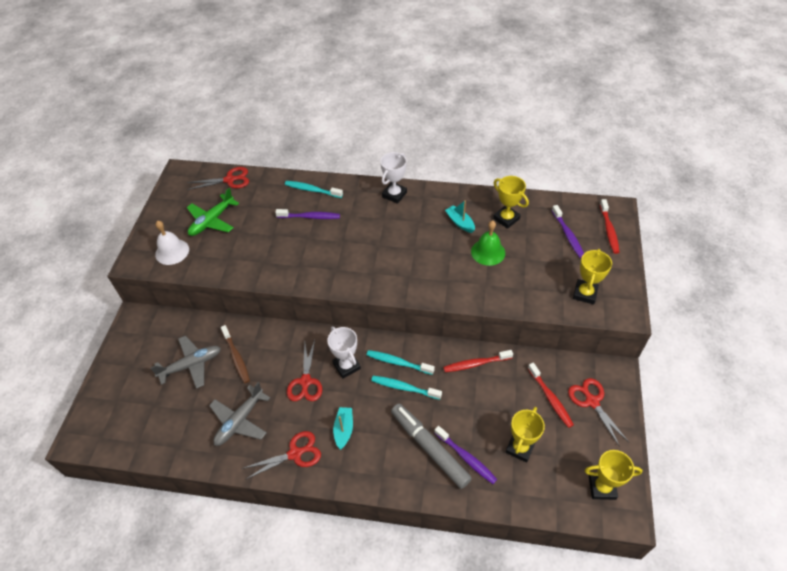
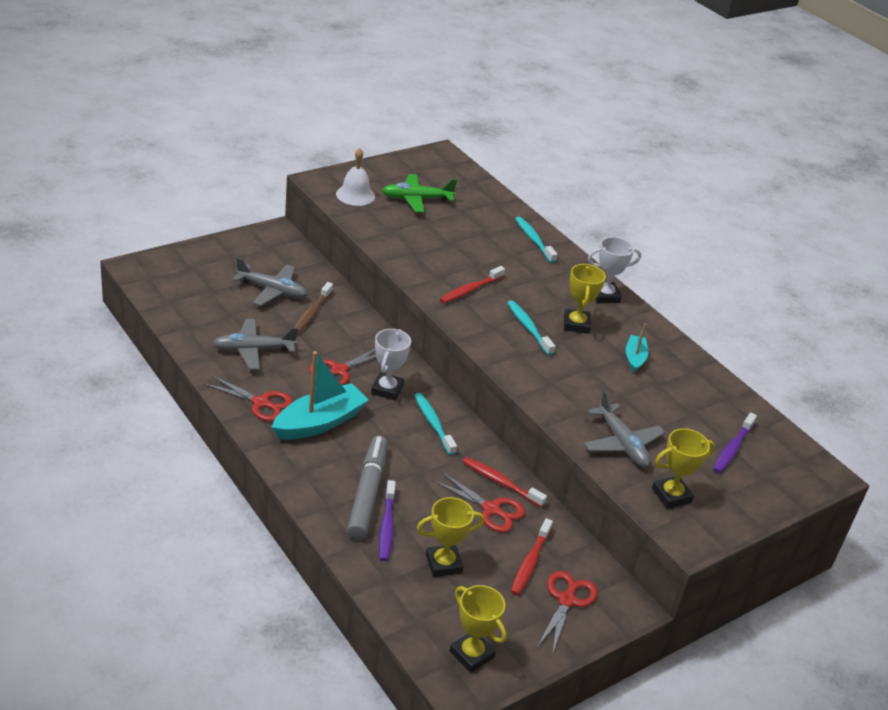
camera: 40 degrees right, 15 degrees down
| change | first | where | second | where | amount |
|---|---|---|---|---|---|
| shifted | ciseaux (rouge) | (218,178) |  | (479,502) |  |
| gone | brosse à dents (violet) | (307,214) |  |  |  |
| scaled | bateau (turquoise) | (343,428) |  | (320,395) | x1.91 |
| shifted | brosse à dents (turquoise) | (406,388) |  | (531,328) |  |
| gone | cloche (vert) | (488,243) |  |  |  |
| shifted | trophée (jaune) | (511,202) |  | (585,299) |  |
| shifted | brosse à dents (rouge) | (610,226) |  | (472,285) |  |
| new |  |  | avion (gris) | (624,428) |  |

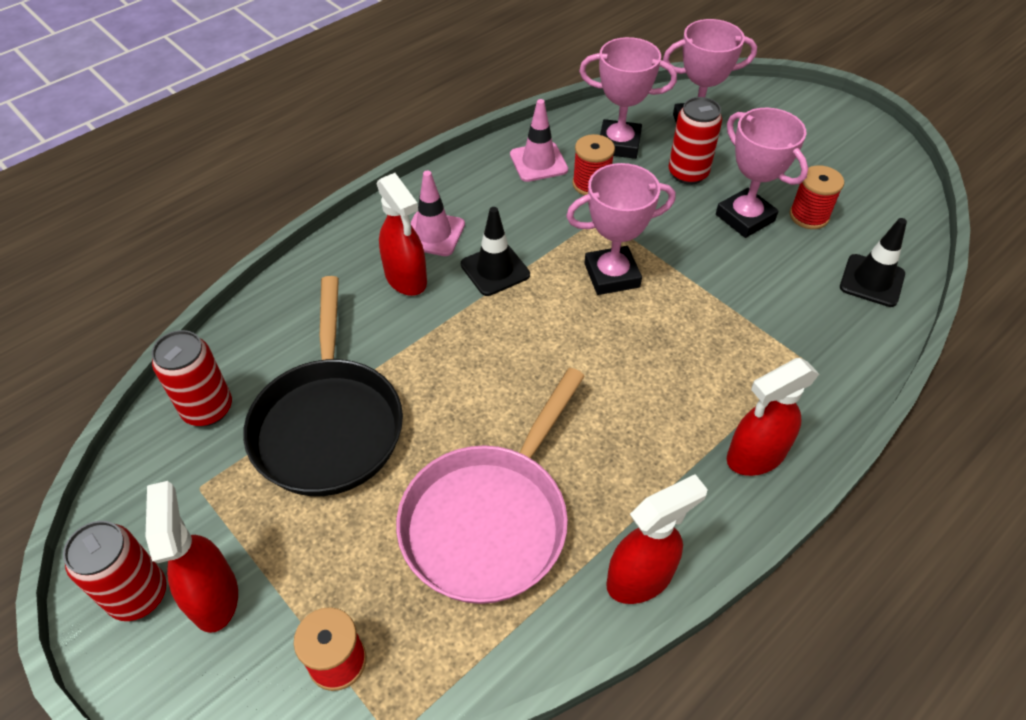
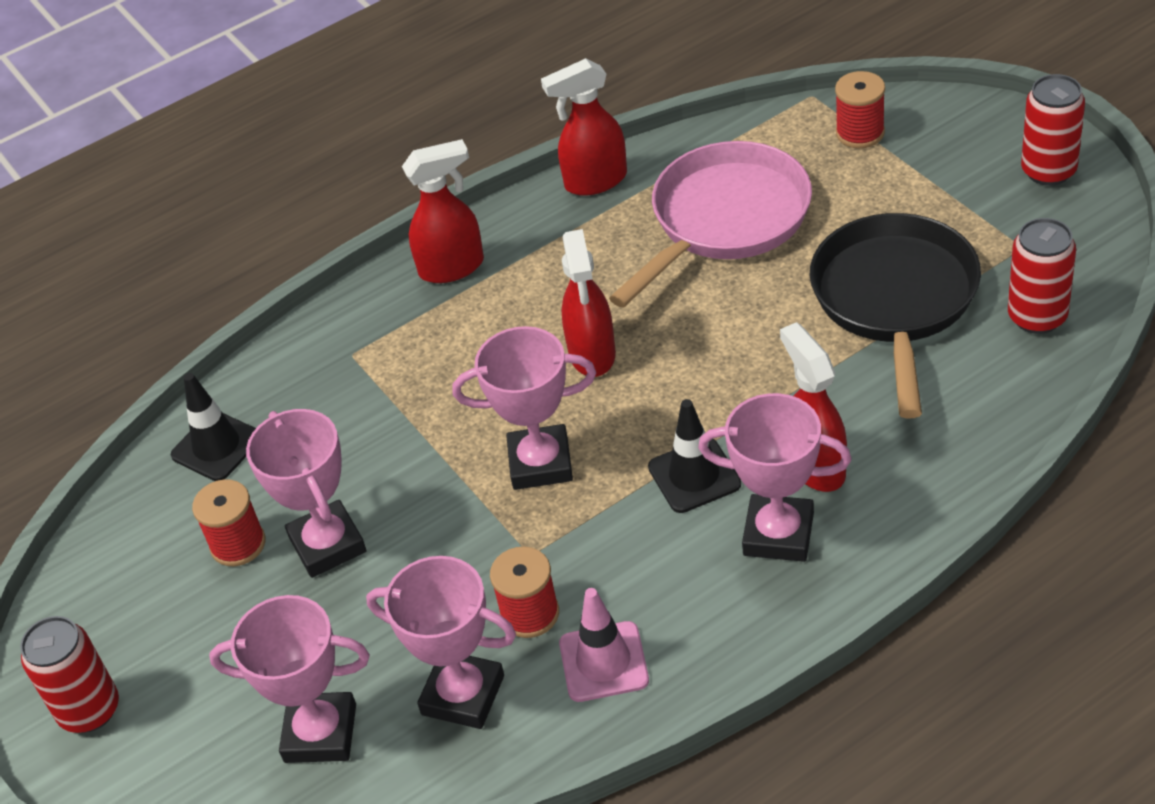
camera: 165 degrees left, 5 degrees down
| change | first | where | second | where | amount |
|---|---|---|---|---|---|
| shifted | vaporisateur (rouge) | (191,557) |  | (588,303) |  |
| swapped | cône de chantier (rose) | (438,213) | trophée (rose) | (774,477) |  |
| shifted | canette (rouge) | (695,141) |  | (69,674) |  |

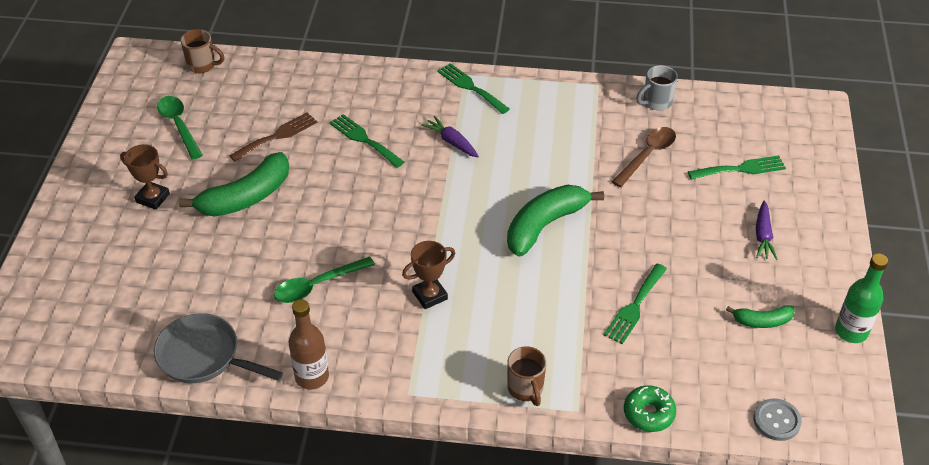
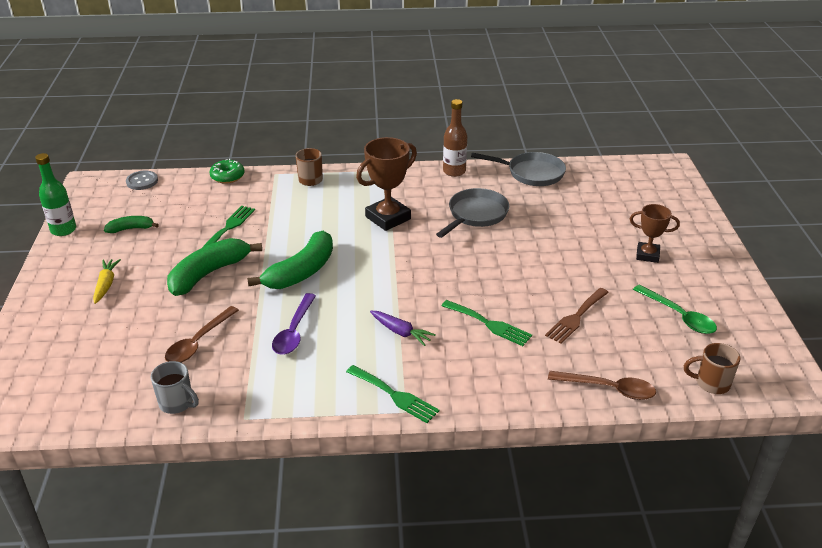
camera: 170 degrees right, 10 degrees down
| change | first | where | second | where | amount |
|---|---|---|---|---|---|
| shifted | banane (vert) | (234,184) |  | (214,267) |  |
| swapped | cuillère (vert) | (324,280) | poêle (gris) | (472,213) |  |
| scaled | trophée (marron) | (428,275) |  | (386,184) | x1.62 |
| rotated | tasse (gris) | (657,87) |  | (175,387) | 75 degrees clockwise |
| gone | fourchette (vert) | (737,167) |  |  |  |
| repainted | carotte (violet) | (767,230) | carotte (jaune) | (107,281) |  |
| new |  |  | cuillère (violet) | (294,324) |  |
| new |  |  | cuillère (marron) | (602,385) |  |

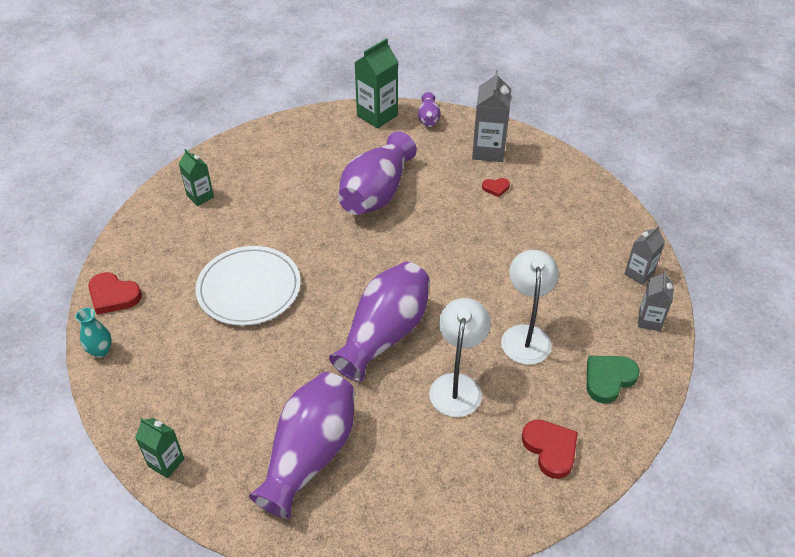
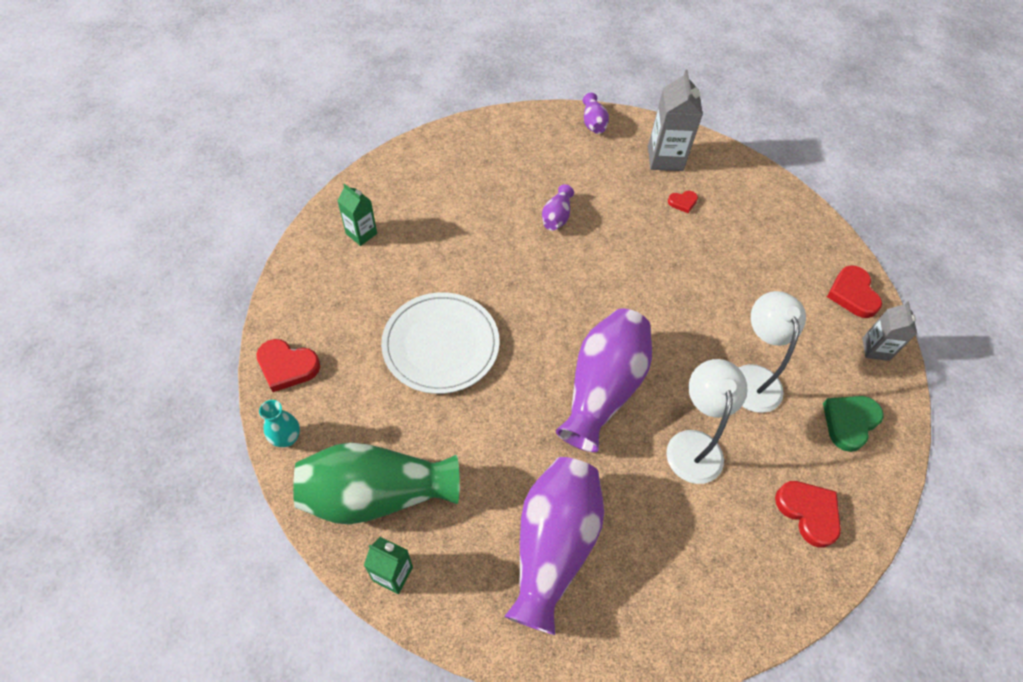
camera: 10 degrees left, 10 degrees up
| change | first | where | second | where | amount |
|---|---|---|---|---|---|
| scaled | vase (violet) | (377,173) |  | (558,207) | x0.45 |
| gone | brique de lait (vert) | (376,83) |  |  |  |
| swapped | brique de lait (gris) | (645,255) | cœur (rouge) | (854,291) |  |
| new |  |  | vase (vert) | (376,483) |  |

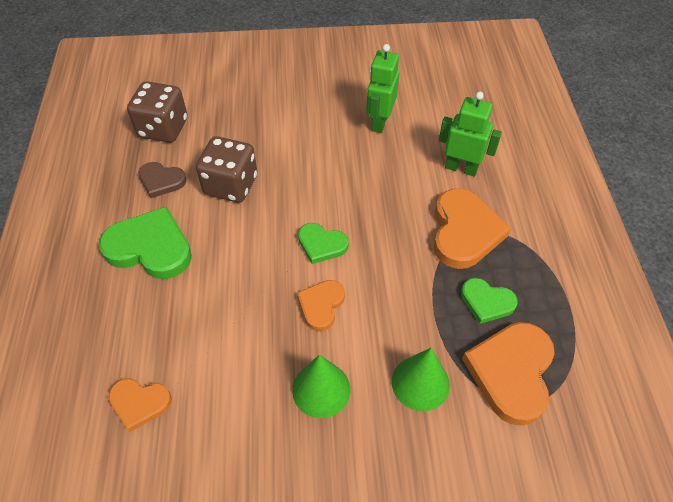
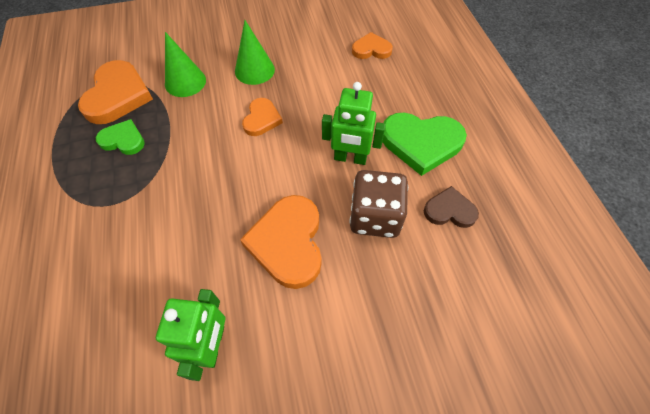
camera: 170 degrees right, 5 degrees up
| change | first | where | second | where | amount |
|---|---|---|---|---|---|
| gone | dé (marron) | (157,112) |  |  |  |
| gone | cœur (vert) | (323,243) |  |  |  |
| shifted | cœur (orange) | (472,228) |  | (281,242) |  |
| shifted | robot (vert) | (470,134) |  | (354,123) |  |

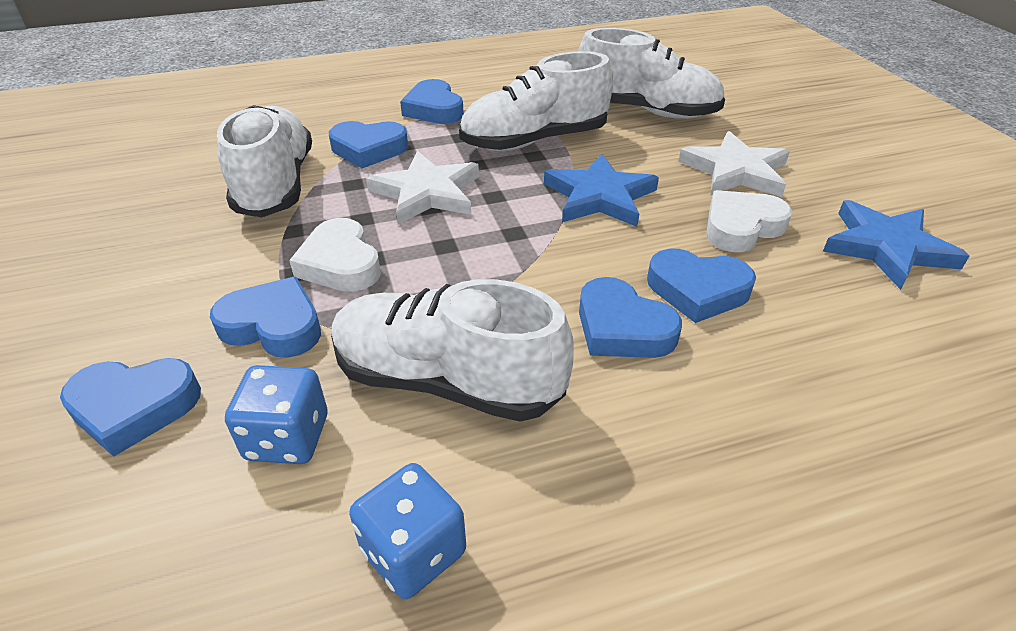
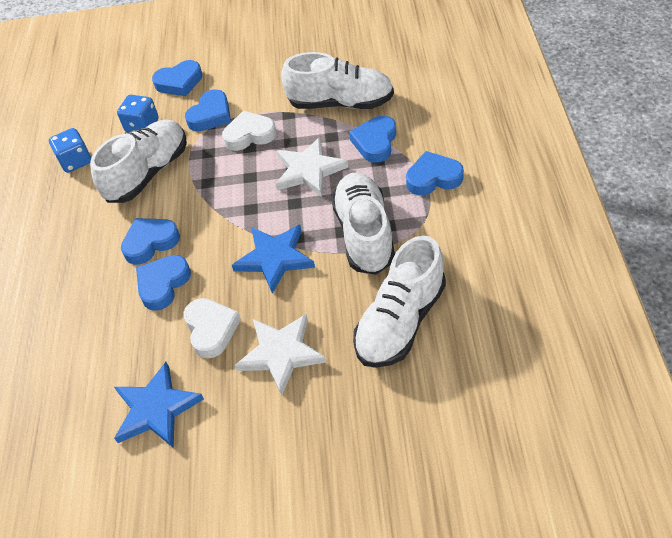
camera: 110 degrees right, 10 degrees up
| change | first | where | second | where | amount |
|---|---|---|---|---|---|
| rotated | cœur (bleu) | (130,407) |  | (177,78) | 120 degrees counterclockwise |

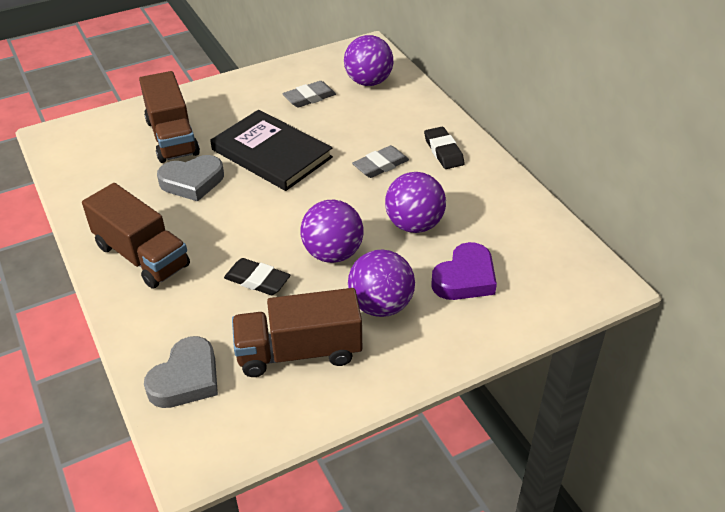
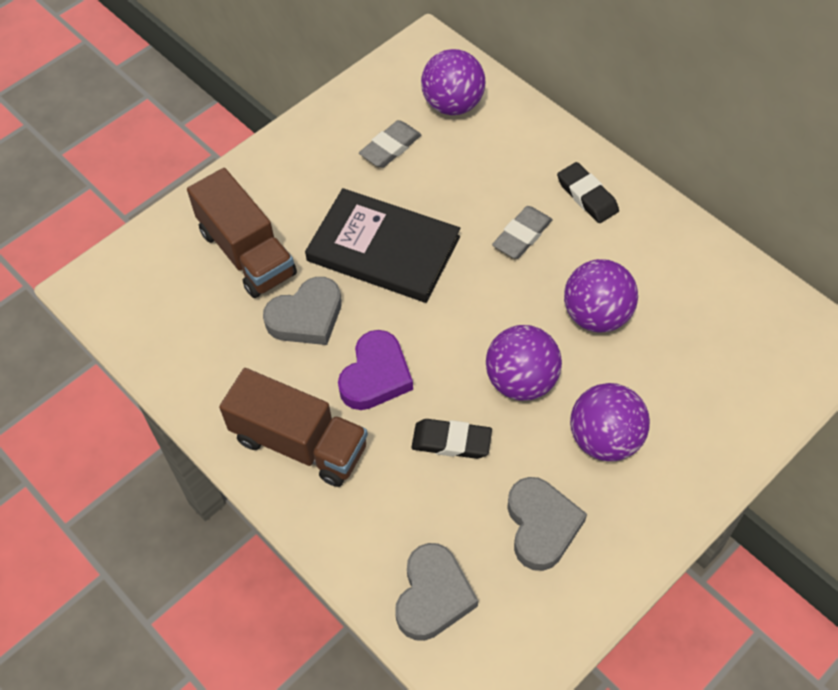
camera: 15 degrees left, 15 degrees up
| change | first | where | second | where | amount |
|---|---|---|---|---|---|
| swapped | camion (marron) | (297,332) | cœur (gris) | (547,524) |  |
| shifted | cœur (violet) | (464,271) |  | (375,370) |  |

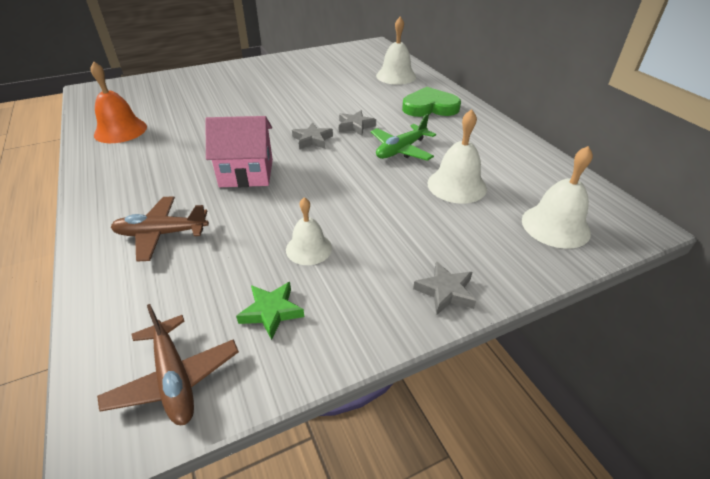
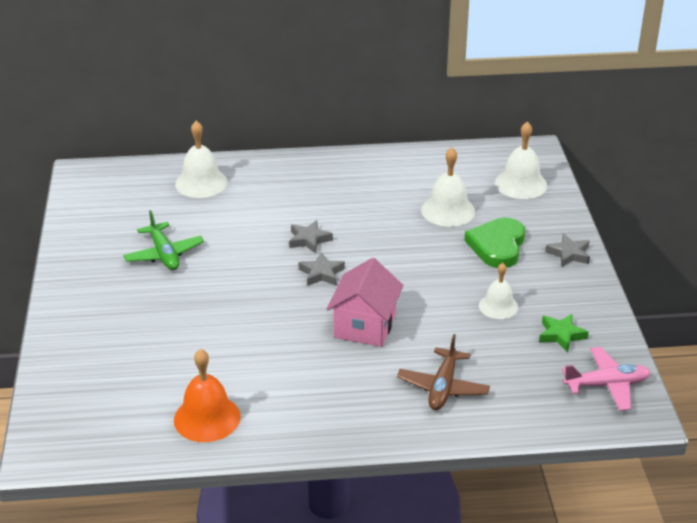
camera: 70 degrees left, 5 degrees down
| change | first | where | second | where | amount |
|---|---|---|---|---|---|
| repainted | avion (marron) | (168,364) | avion (rose) | (606,379) |  |
| shifted | avion (vert) | (403,137) |  | (163,240) |  |
| shifted | cœur (vert) | (431,102) |  | (494,243) |  |

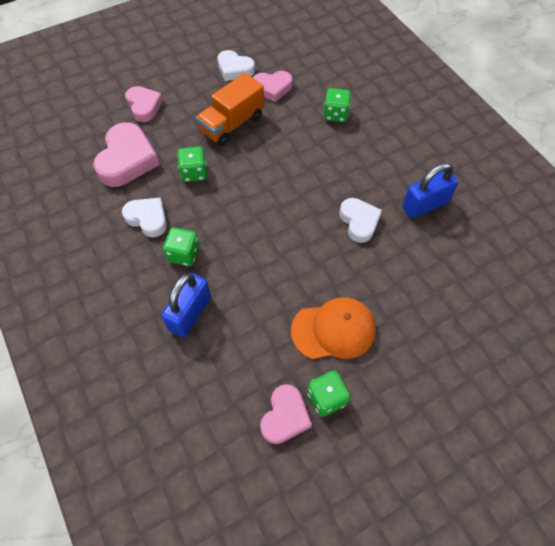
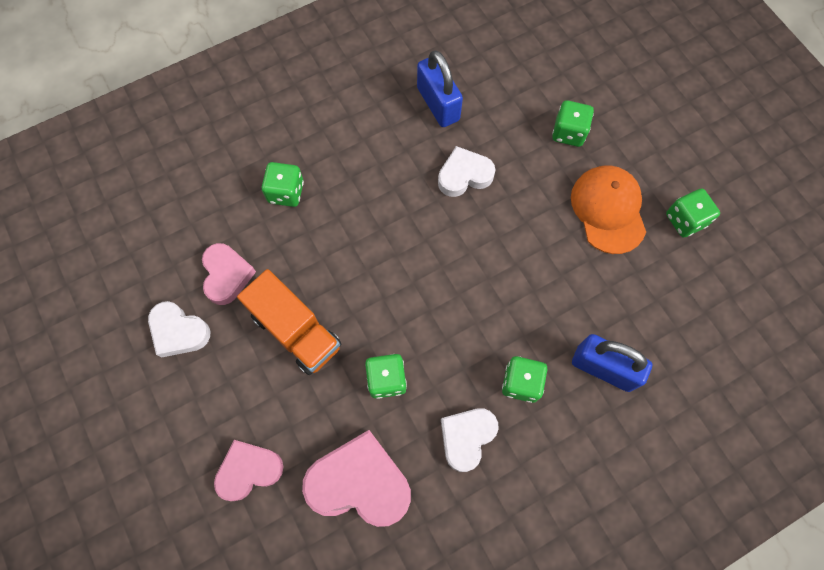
camera: 90 degrees left, 10 degrees up
| change | first | where | second | where | amount |
|---|---|---|---|---|---|
| rotated | cœur (blanc) | (236,65) |  | (179,329) | 90 degrees clockwise |
| gone | cœur (rose) | (286,414) |  |  |  |
| new |  |  | dé (vert) | (573,123) |  |

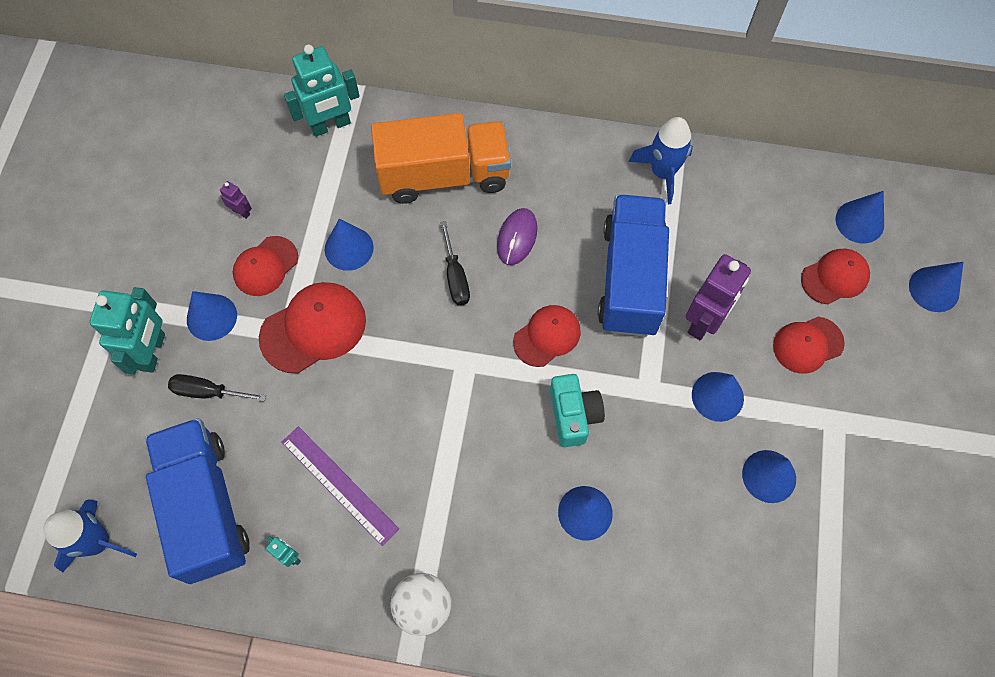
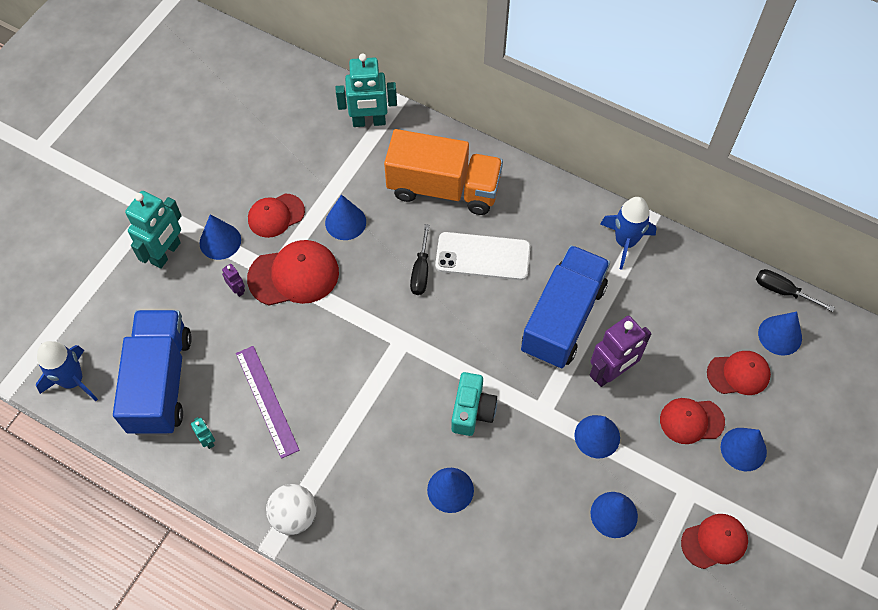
camera: 20 degrees right, 5 degrees down
| change | first | where | second | where | amount |
|---|---|---|---|---|---|
| shifted | tournevis (noir) | (217,388) |  | (795,290) |  |
| shifted | robot (violet) | (236,200) |  | (233,280) |  |
| swapped | souris (violet) | (517,236) | téléphone (blanc) | (483,256) |  |
| shifted | casquette (rouge) | (547,336) |  | (714,541) |  |
| shifted | cône (bleu) | (936,287) |  | (744,449) |  |

